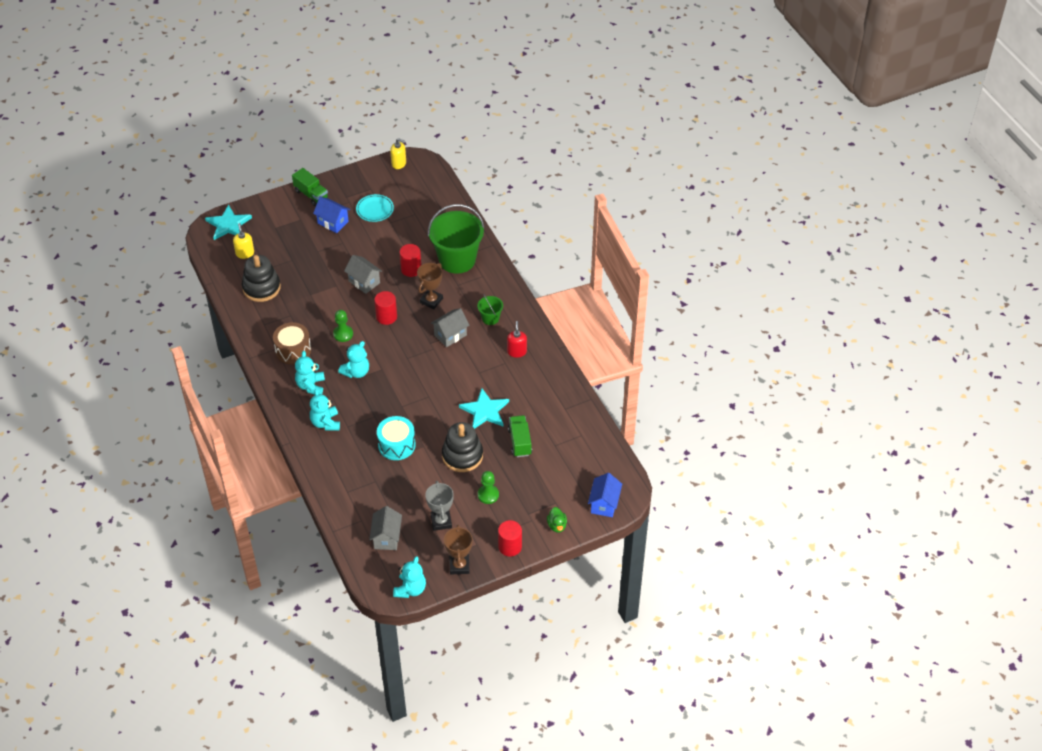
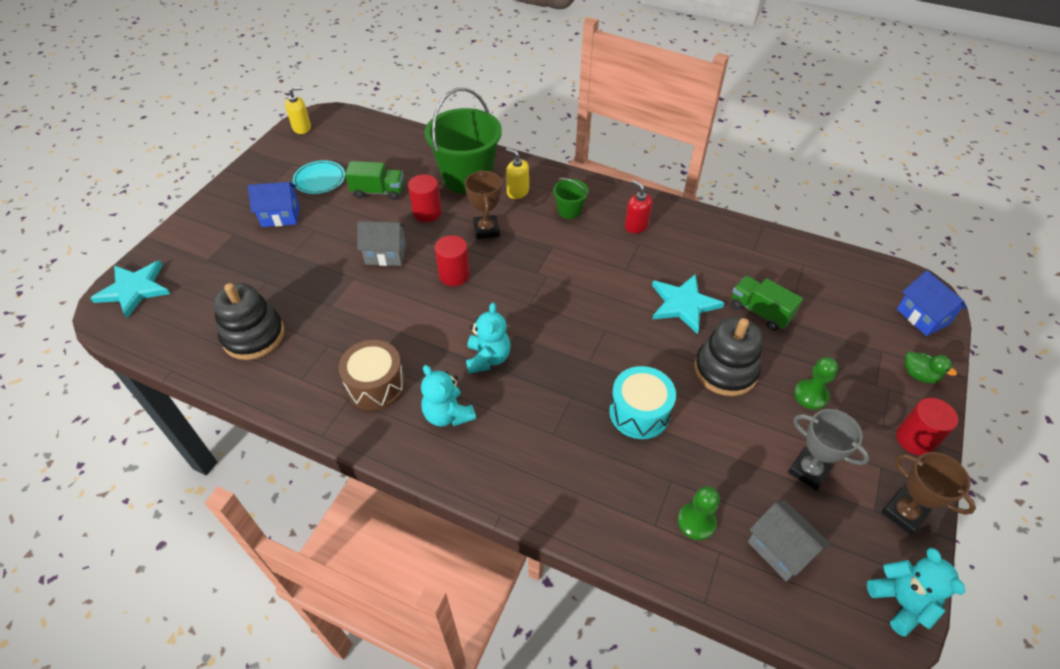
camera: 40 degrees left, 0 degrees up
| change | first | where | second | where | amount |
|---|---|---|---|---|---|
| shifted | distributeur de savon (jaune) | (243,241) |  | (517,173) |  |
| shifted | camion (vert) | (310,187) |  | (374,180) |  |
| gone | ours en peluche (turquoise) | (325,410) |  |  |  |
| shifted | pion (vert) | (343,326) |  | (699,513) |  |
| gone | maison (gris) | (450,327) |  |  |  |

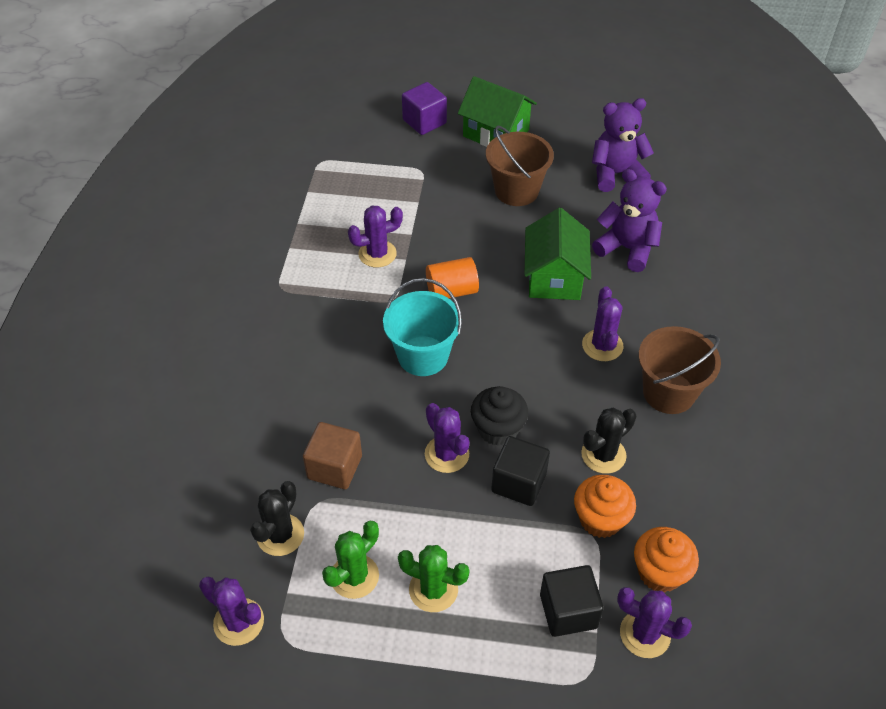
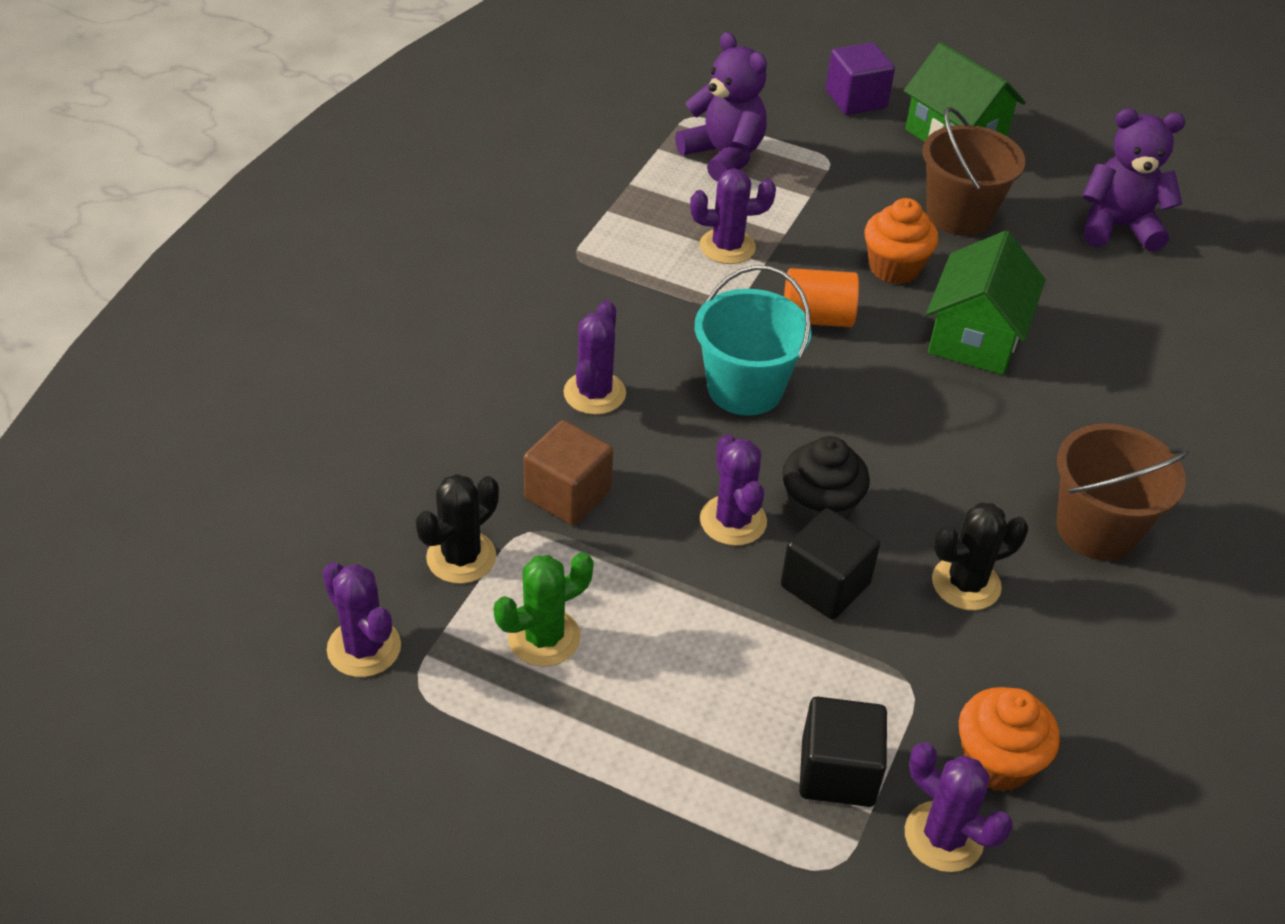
camera: 15 degrees right, 5 degrees down
| change | first | where | second | where | amount |
|---|---|---|---|---|---|
| gone | cactus (vert) | (434,578) |  |  |  |
| shifted | muffin (orange) | (605,506) |  | (902,241) |  |
| shifted | cactus (violet) | (602,323) |  | (594,357) |  |
| shifted | ours en peluche (violet) | (629,220) |  | (721,107) |  |

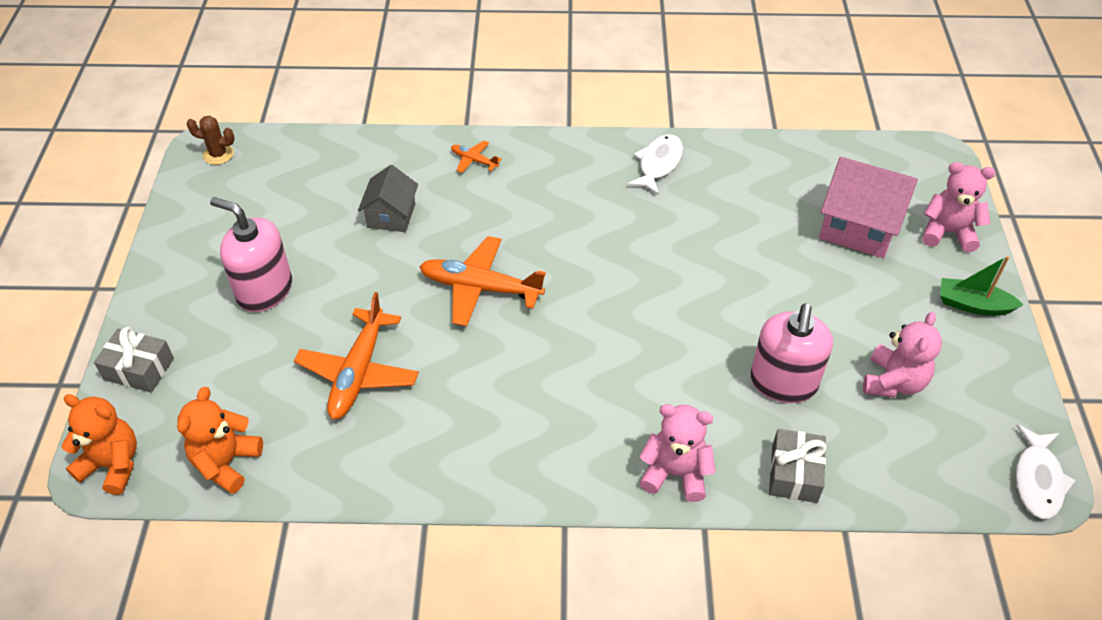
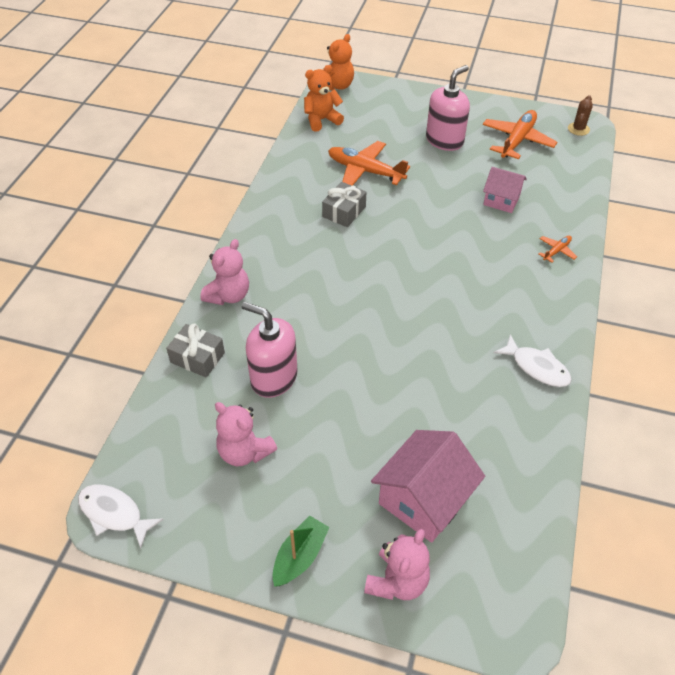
camera: 105 degrees right, 0 degrees up
| change | first | where | second | where | amount |
|---|---|---|---|---|---|
| shifted | cadeau (gris) | (134,359) |  | (344,204) |  |
| rotated | ours en peluche (orange) | (220,440) |  | (324,98) | 60 degrees counterclockwise |
| repainted | maison (gris) | (388,198) | maison (rose) | (505,190) |  |
| shifted | avion (orange) | (482,281) |  | (520,134) |  |

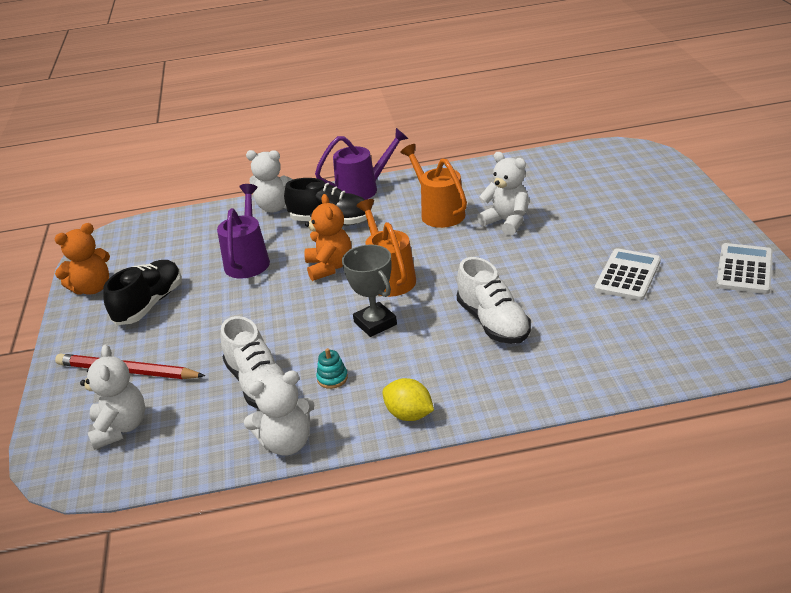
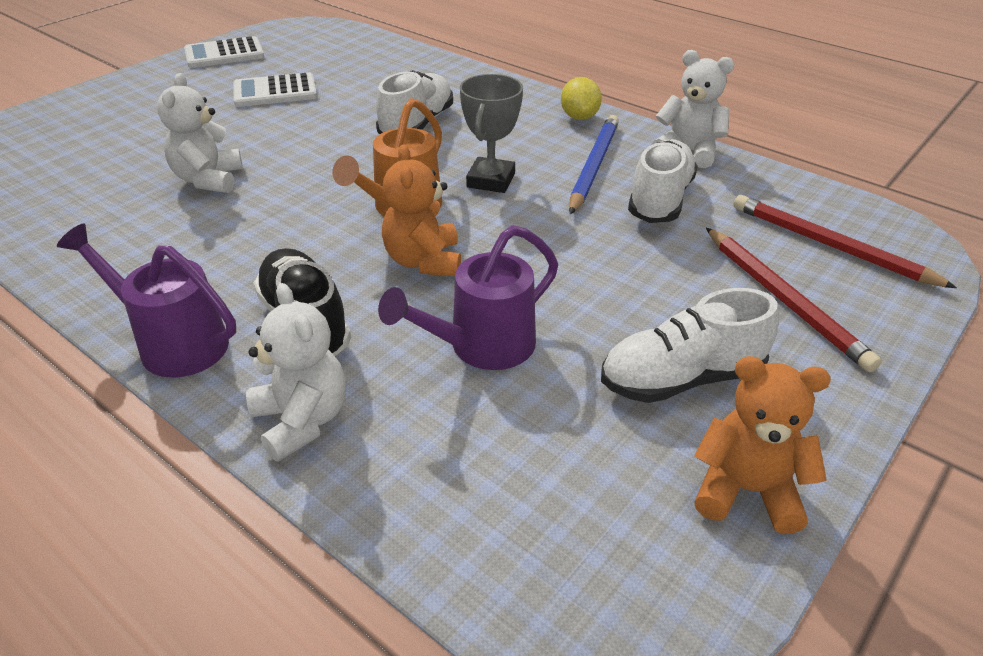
camera: 135 degrees left, 5 degrees up
| change | first | where | second | where | amount |
|---|---|---|---|---|---|
| swapped | ours en peluche (blanc) | (112,397) | crayon (rouge) | (845,241) |  |
| repainted | chaussure (noir) | (142,292) | chaussure (blanc) | (690,345) |  |
| rotated | ours en peluche (orange) | (327,237) |  | (421,210) | 45 degrees counterclockwise |
| swapped | jouet à empiler (turquoise) | (332,368) | crayon (bleu) | (594,164) |  |
| gone | arrosoir (orange) | (433,186) |  |  |  |

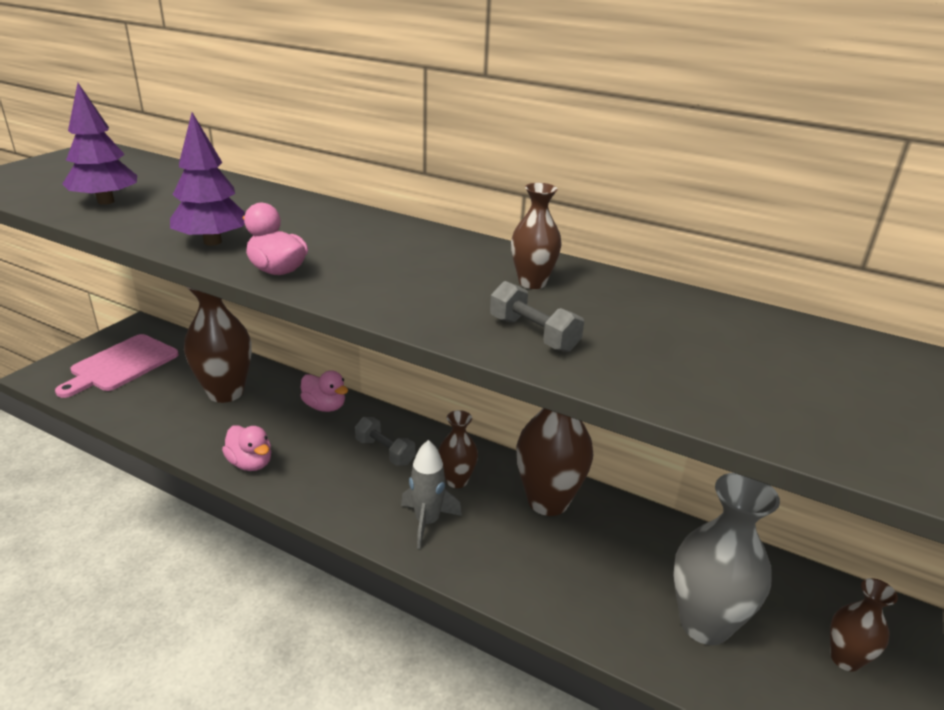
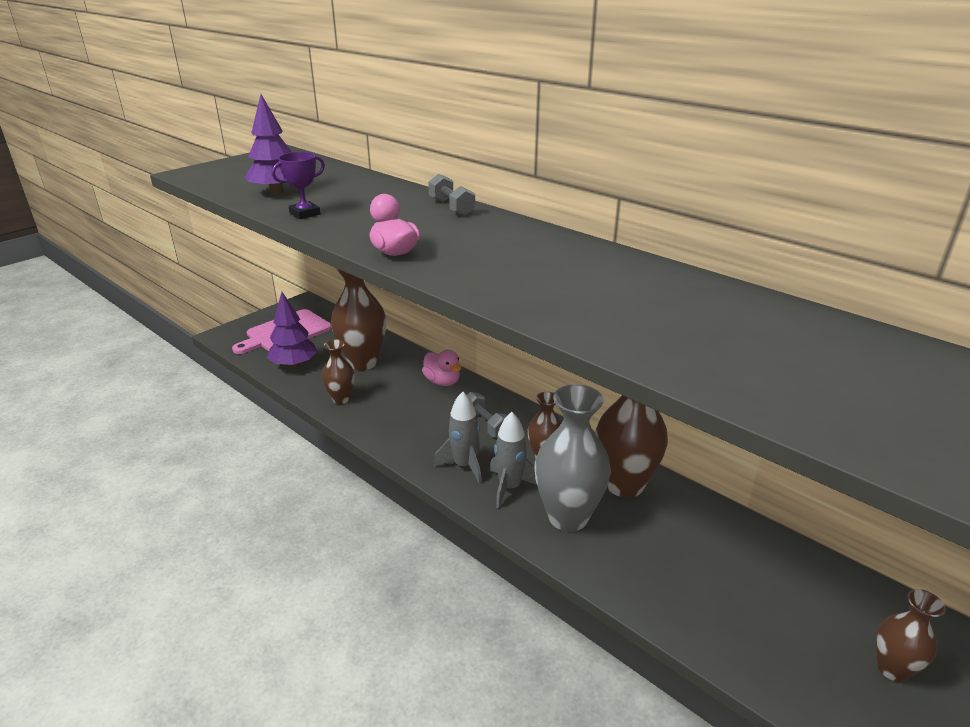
camera: 15 degrees right, 0 degrees up
| change | first | where | second | where | amount |
|---|---|---|---|---|---|
| shifted | arbre (violet) | (207,179) |  | (292,330) |  |
| gone | canard (rose) | (246,448) |  |  |  |
| shifted | haltère (gris) | (537,316) |  | (451,195) |  |
| shifted | vase (marron) | (536,236) |  | (338,371) |  |
| shifted | vase (gris) | (726,559) |  | (573,458) |  |
| new |  |  | trophée (violet) | (298,185) |  |
| new |  |  | fusée (gris) | (458,438) |  |

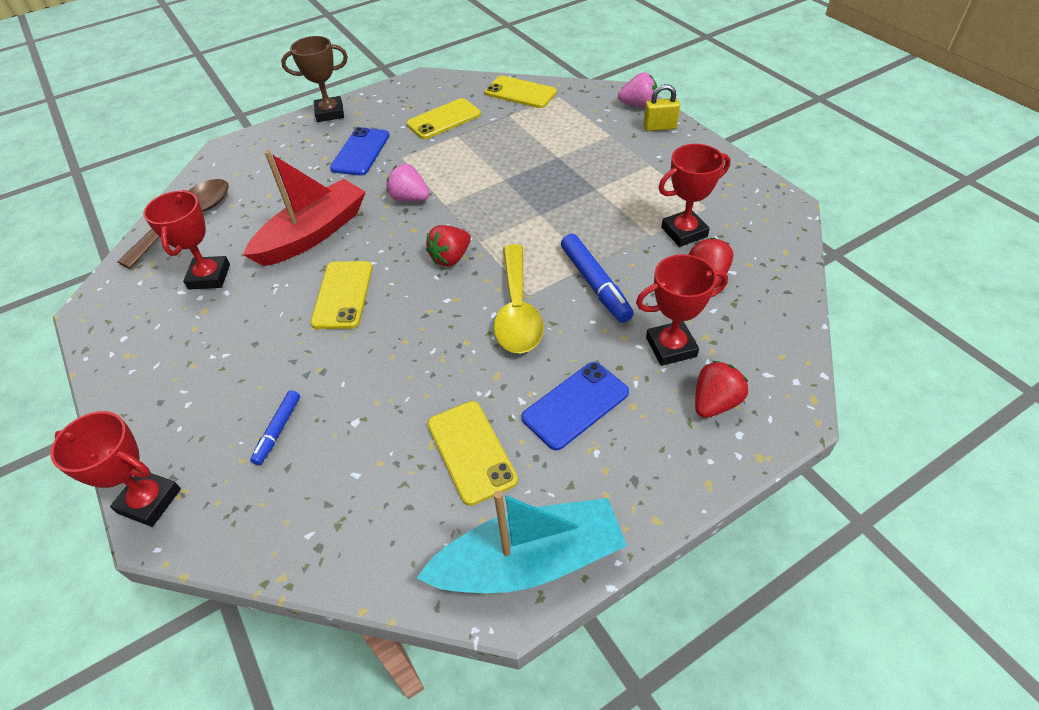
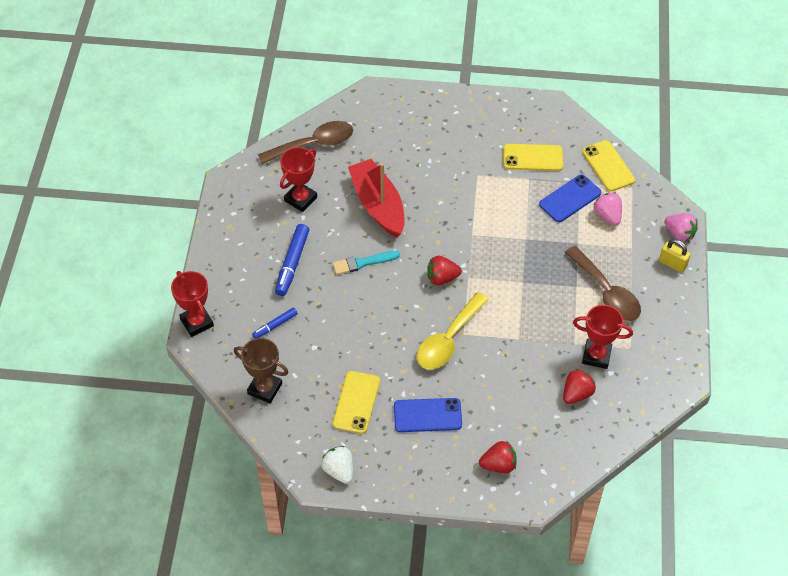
camera: 35 degrees right, 5 degrees up
| change | first | where | second | where | amount |
|---|---|---|---|---|---|
| rotated | bateau (rouge) | (304,208) |  | (376,198) | 105 degrees counterclockwise |
| shifted | trophée (marron) | (314,79) |  | (261,371) |  |
| swapped | téléphone (jaune) | (341,295) | pinceau (turquoise) | (366,262) |  |
| shifted | téléphone (bleu) | (360,151) |  | (570,198) |  |
| shifted | fraise (rose) | (408,183) |  | (607,209) |  |
| swapped | bateau (turquoise) | (522,542) | fraise (blanc) | (337,465) |  |
| shifted | feutre (bleu) | (597,278) |  | (292,260) |  |
| gone | trophée (rouge) | (682,310) |  |  |  |
| new |  |  | cuillère (marron) | (603,283) |  |

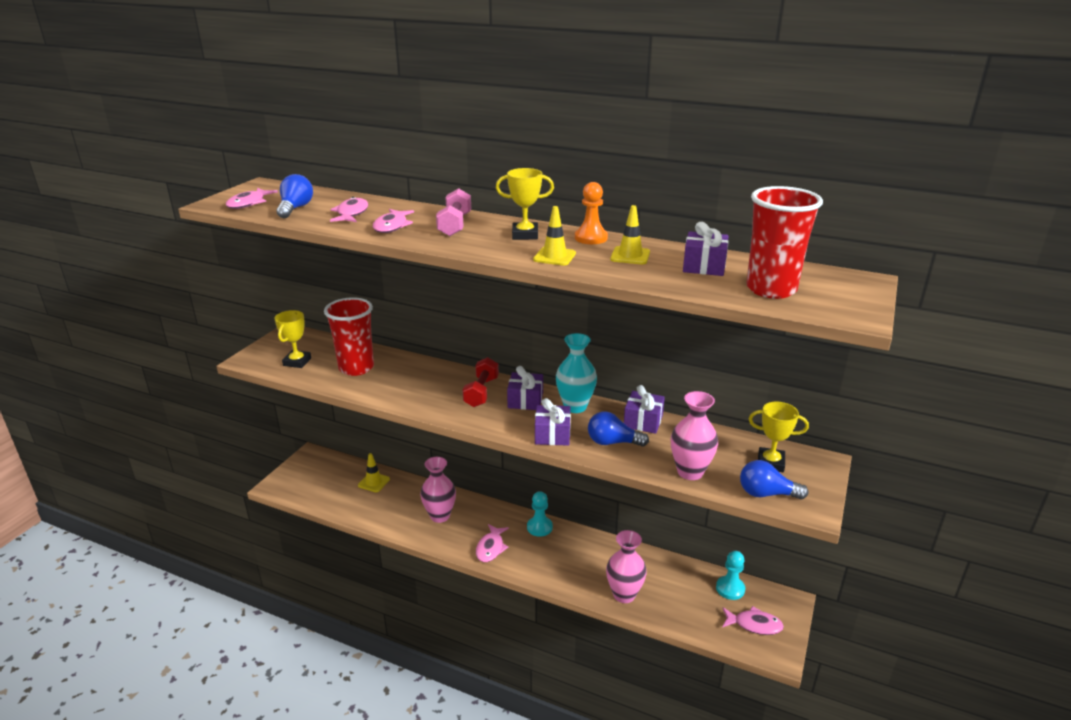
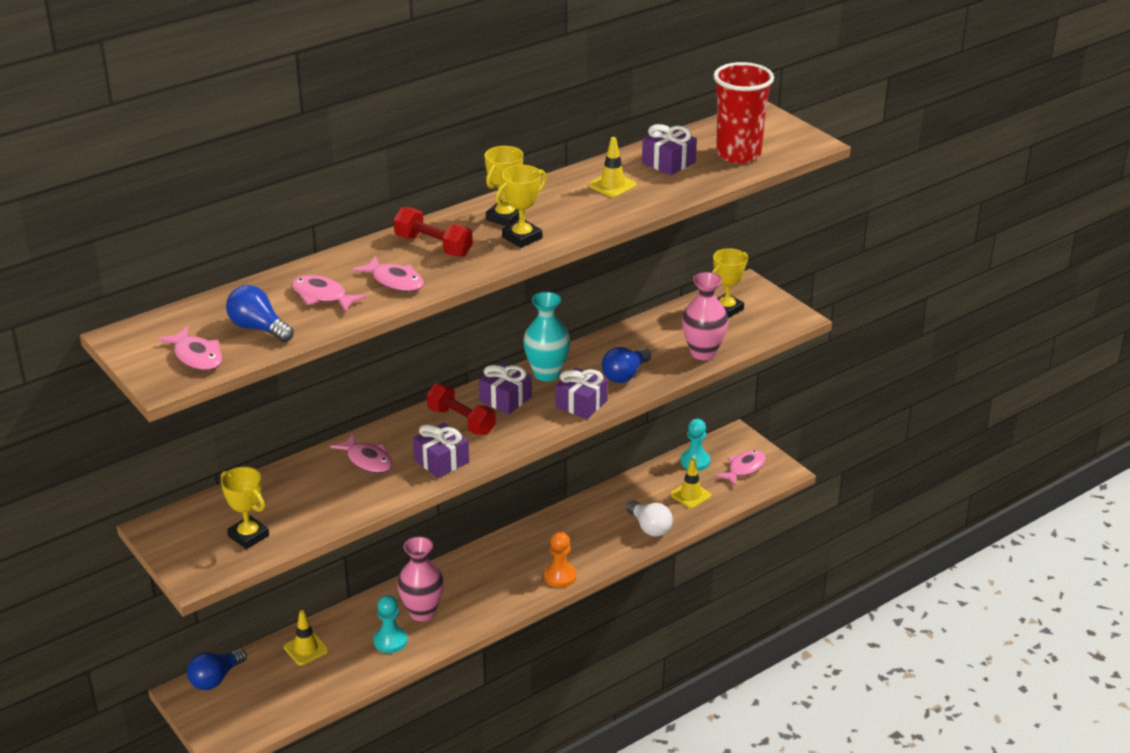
camera: 60 degrees left, 5 degrees up
| change | first | where | second | where | amount |
|---|---|---|---|---|---|
| gone | gobelet (rouge) | (349,336) |  |  |  |
| repainted | haltère (rose) | (453,212) | haltère (rouge) | (433,232) |  |
| shifted | poisson (rose) | (492,543) |  | (361,453) |  |
| shifted | pion (turquoise) | (540,514) |  | (390,624) |  |
| shifted | cône de chantier (jaune) | (554,236) |  | (691,483) |  |
| shifted | pion (orange) | (591,213) |  | (560,560) |  |
| swapped | vase (rose) | (626,566) | ampoule (blanc) | (649,518) |  |
| shifted | cadeau (violet) | (644,409) |  | (441,450) |  |
| shifted | ampoule (bleu) | (774,479) |  | (217,669) |  |
| new |  |  | trophée (jaune) | (521,206) |  |

